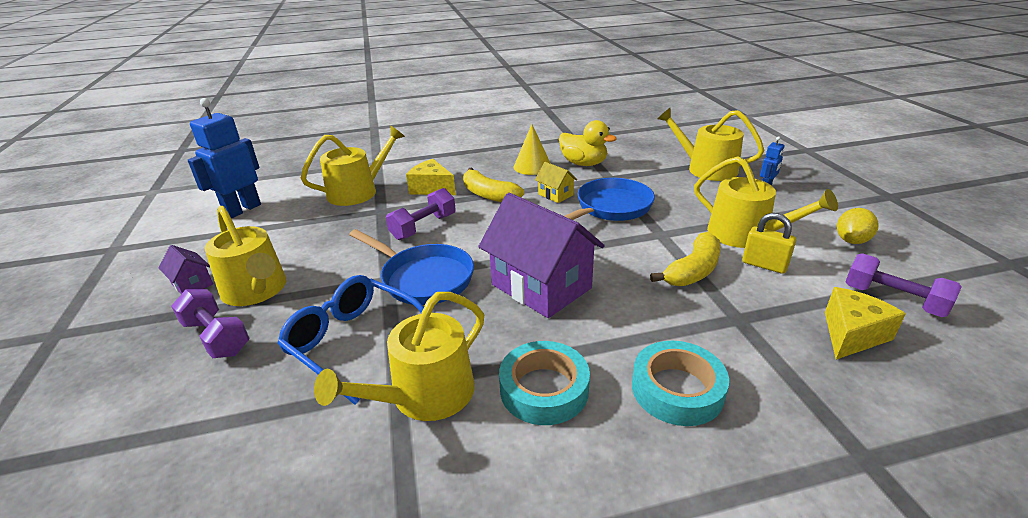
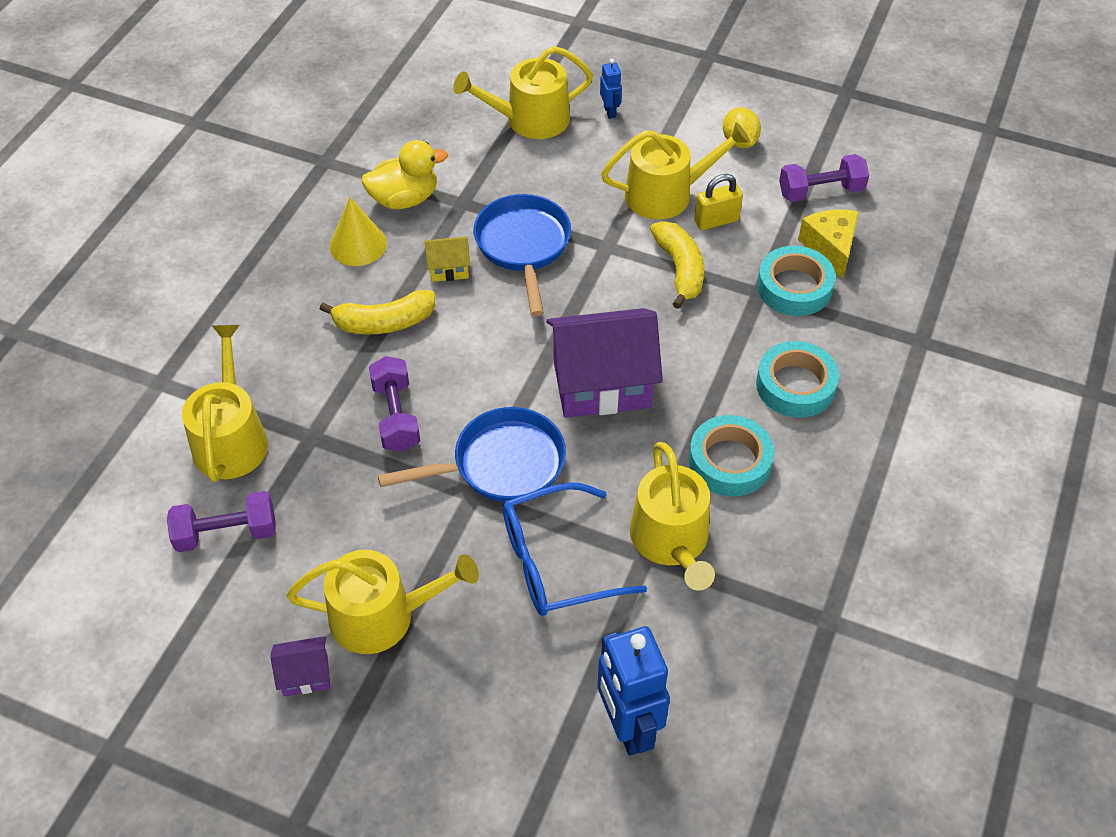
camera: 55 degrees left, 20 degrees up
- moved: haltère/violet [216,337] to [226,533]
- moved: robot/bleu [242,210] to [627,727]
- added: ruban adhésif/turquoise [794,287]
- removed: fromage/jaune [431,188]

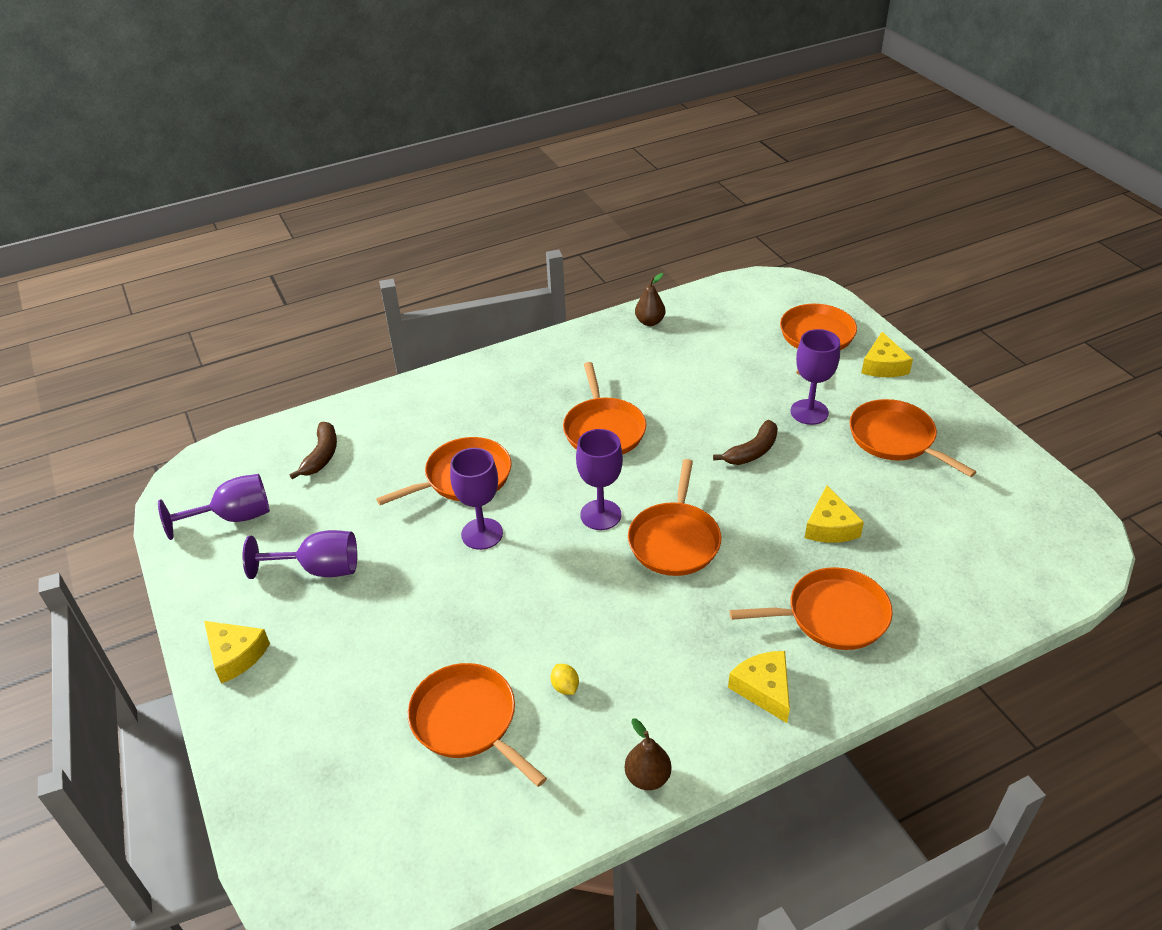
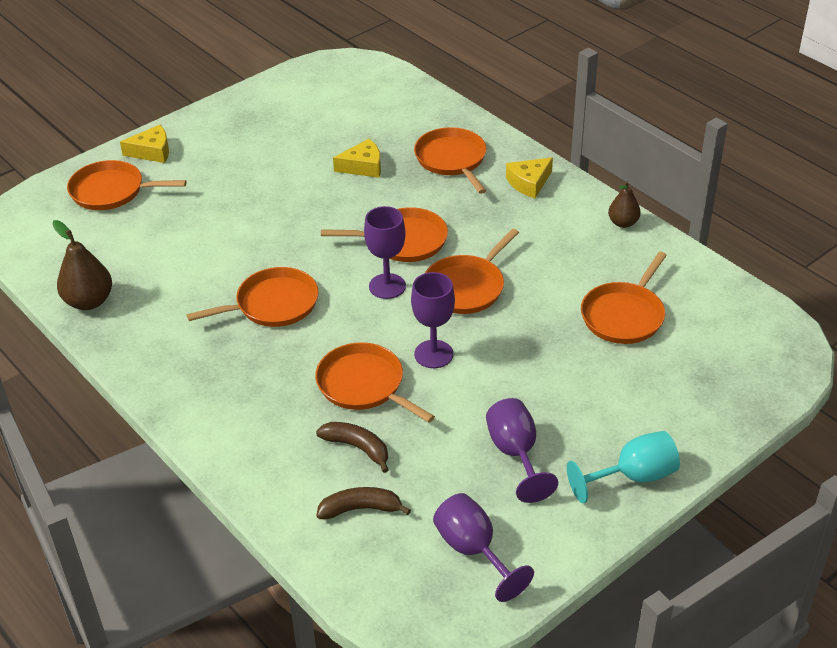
camera: 105 degrees left, 0 degrees up
- resized: poire/marron [650,322] = [89,301] x1.59
- moved: banane/marron [752,451] to [357,448]
- moved: poêle/orange [895,439] to [466,287]
- replaced: fromage/jaune [235,655] to verre à pied/turquoise [633,477]
- removed: citron/jaune [565,687]
- removed: verre à pied/violet [809,412]

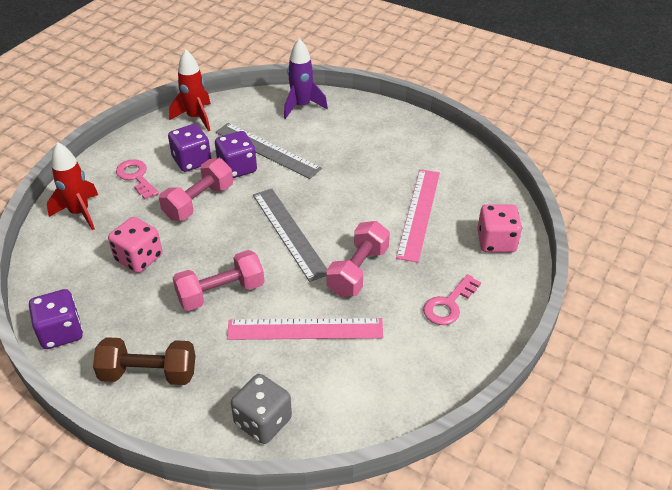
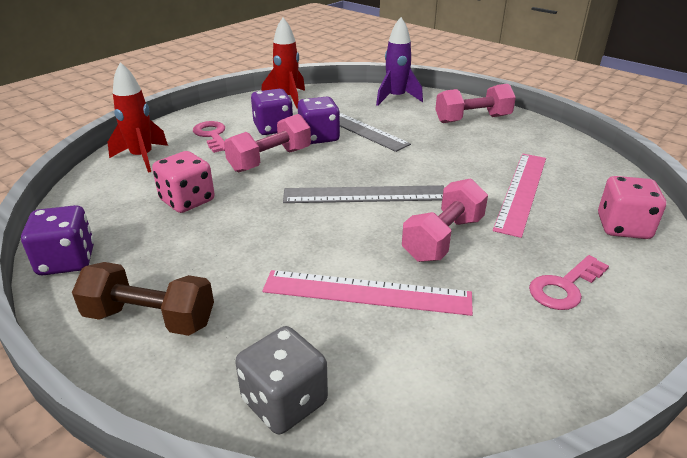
camera: 10 degrees right, 10 degrees down
- turned: règle/gris [289,233] = [365,194] 75 degrees counterclockwise
- moved: haltère/rose [221,293] to [472,119]

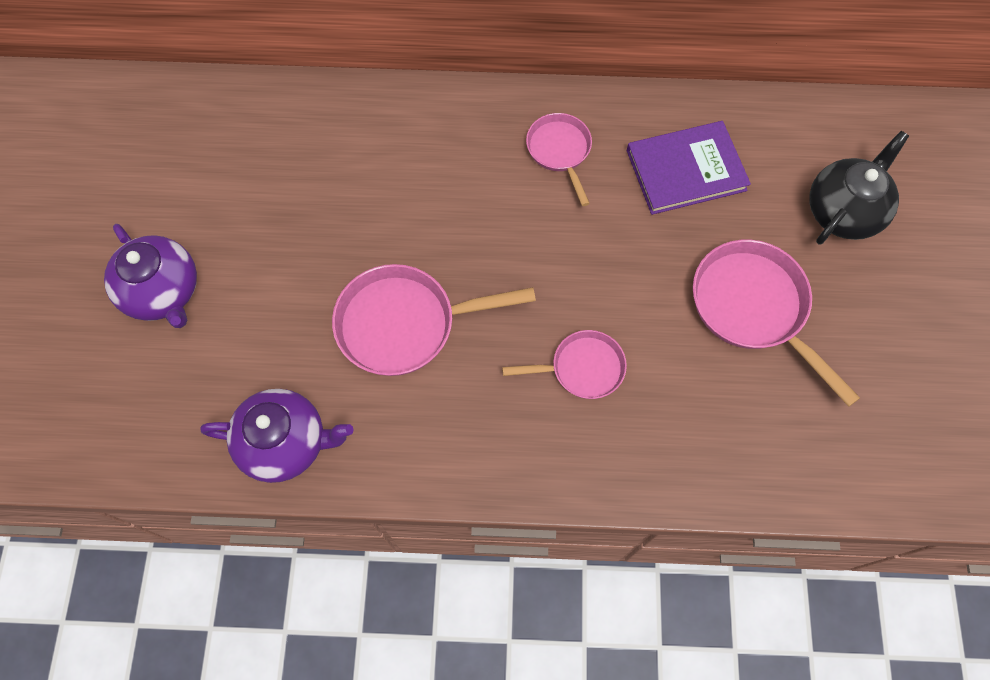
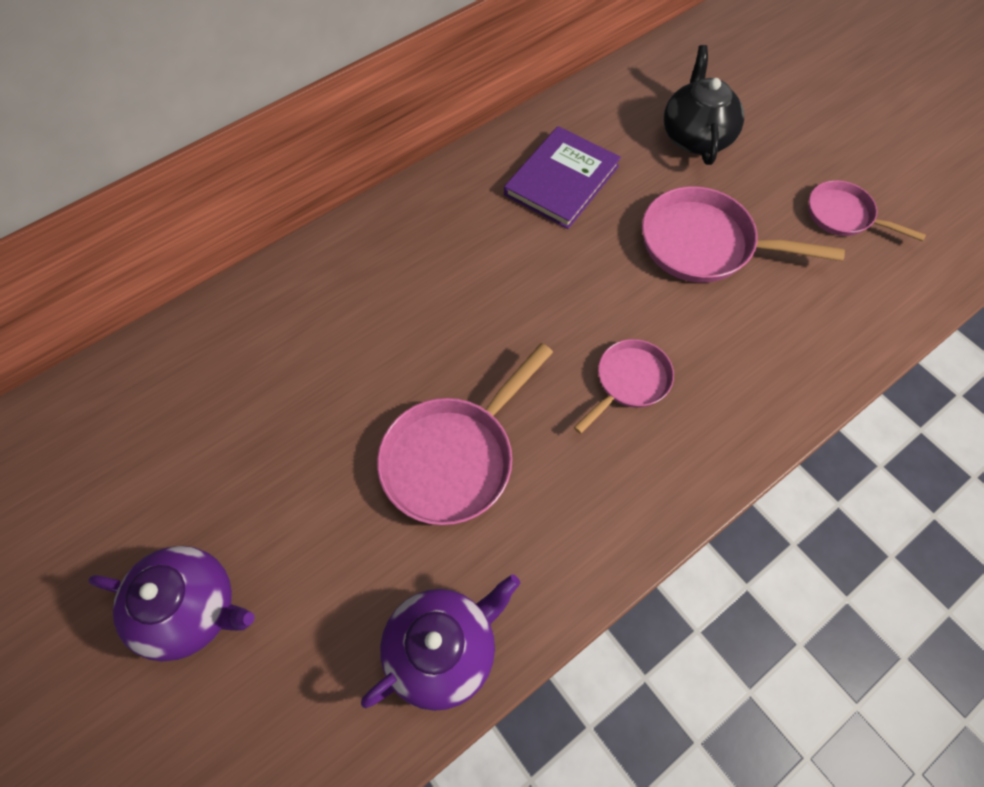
camera: 40 degrees left, 5 degrees down
- moved: poêle/rose [560,151] to [843,215]

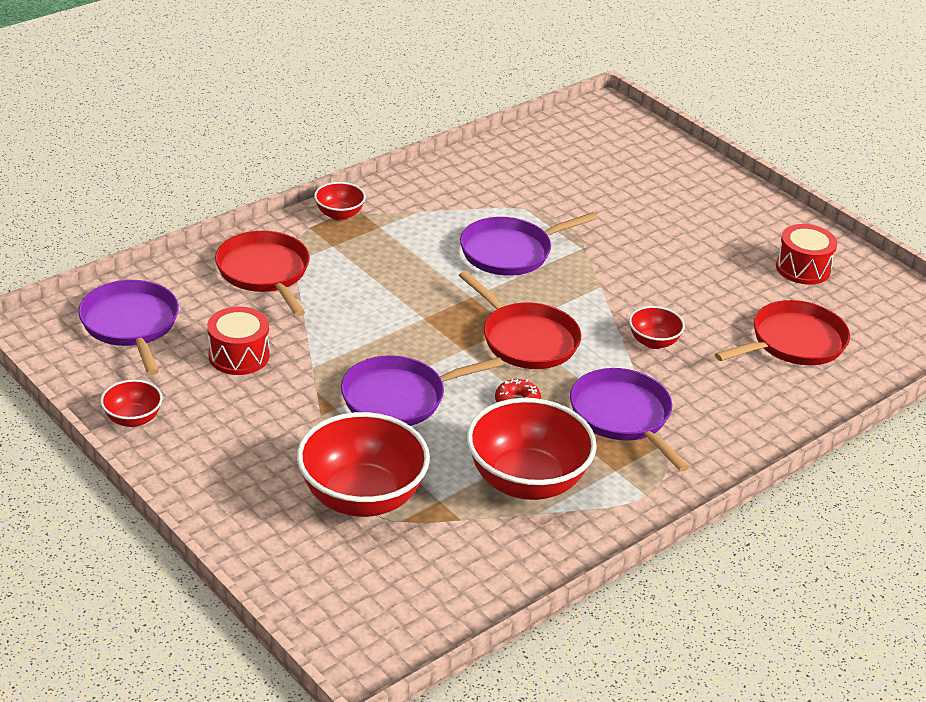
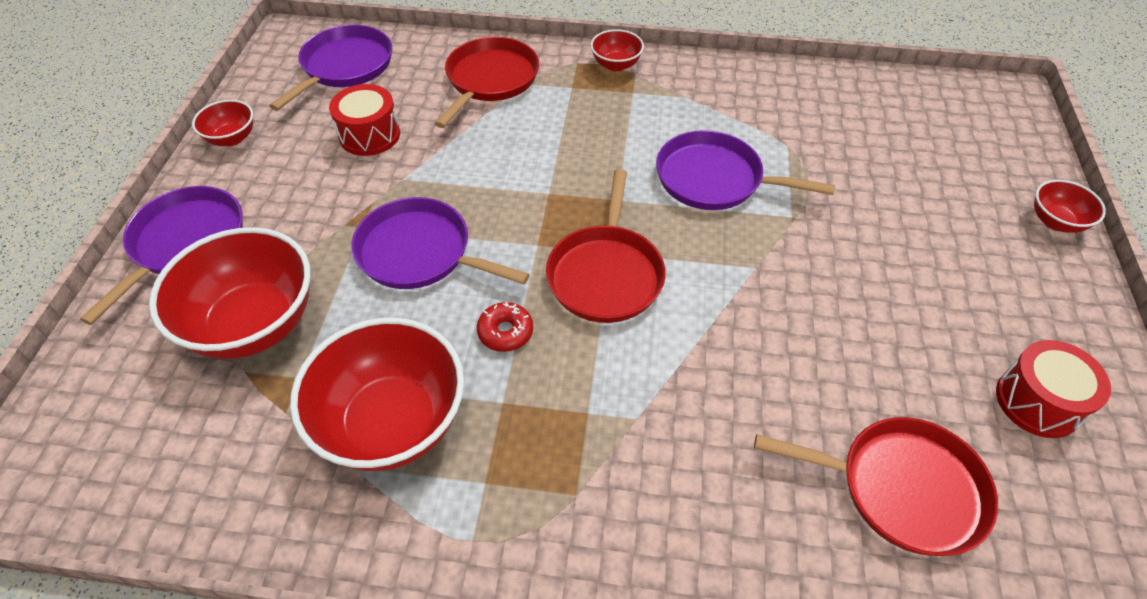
camera: 50 degrees right, 15 degrees up
- moved: poêle/violet [623,416] to [185,243]
- moved: bol/rouge [653,342] to [1055,222]

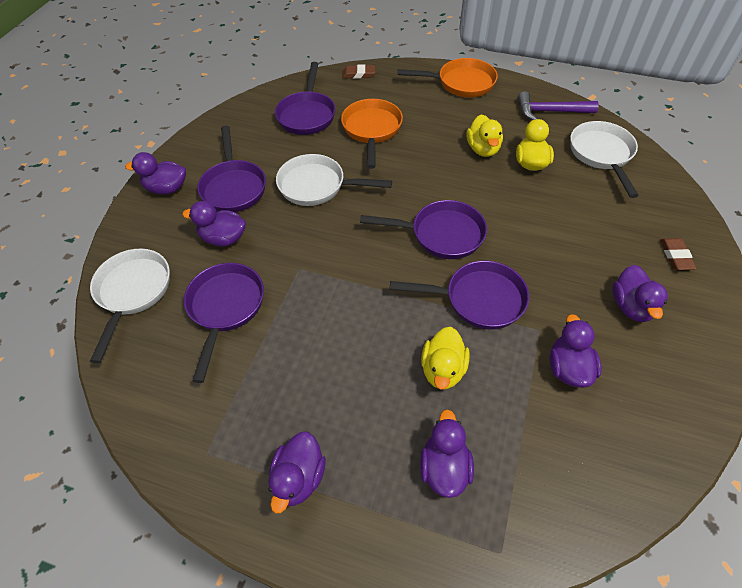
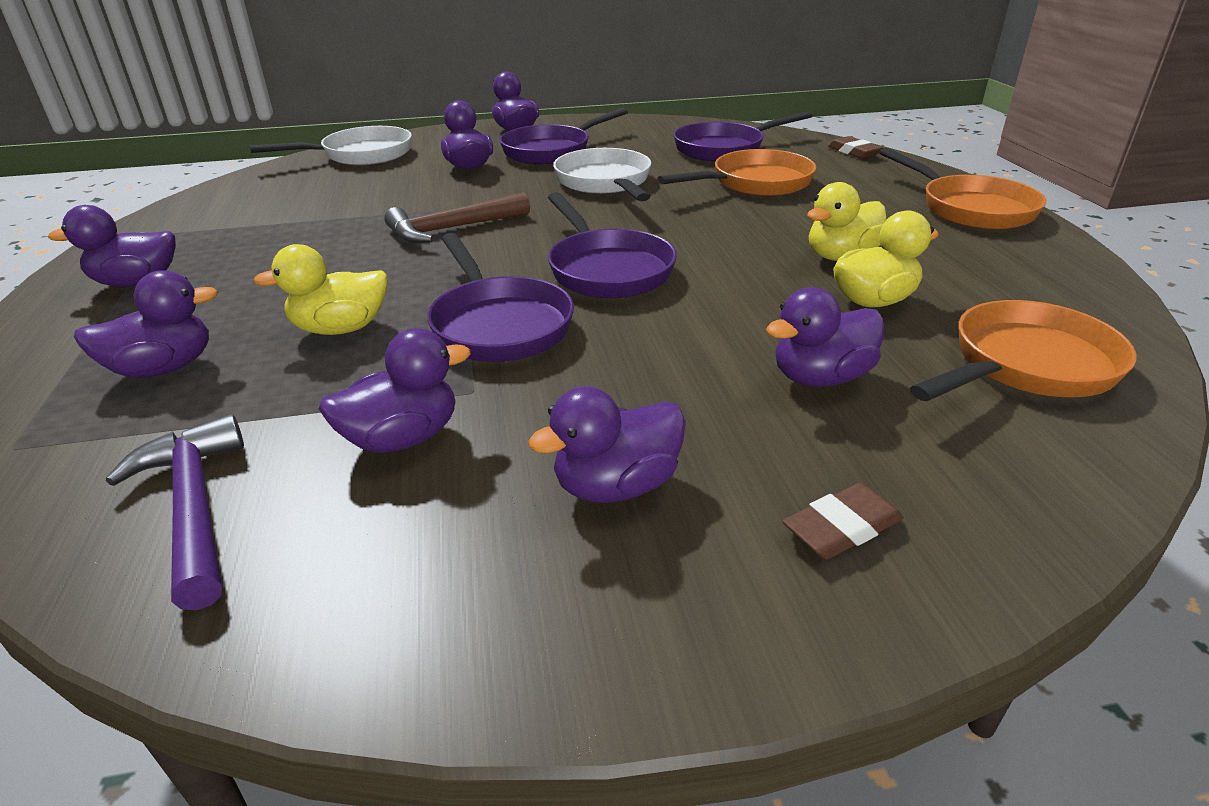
camera: 60 degrees right, 20 degrees down
- moved: marteau/violet [550,112] to [194,507]
- added: marteau/marron [452,229]
- added: canard/violet [820,377]
- recoloured: poêle/blanc [601,155] to poêle/orange [1026,366]
- removed: poêle/violet [225,308]

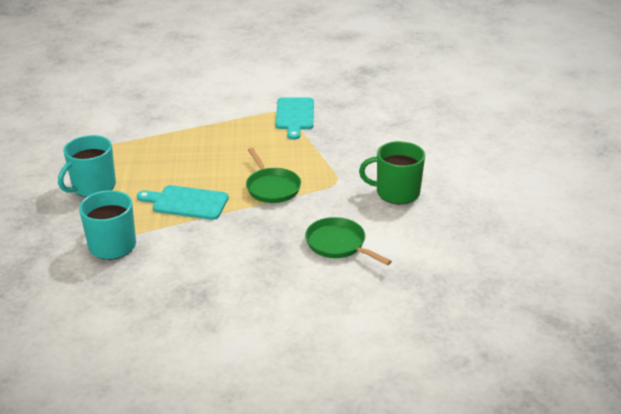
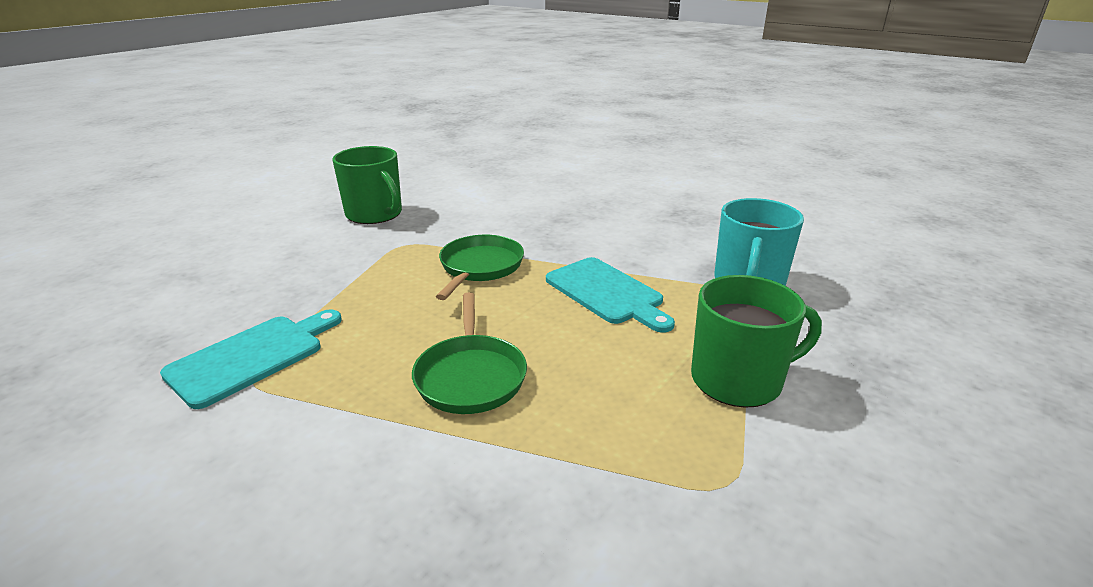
camera: 140 degrees left, 5 degrees down
- moved: poêle/vert [338,244] to [470,376]
- recoloured: tasse/turquoise [93,187] to tasse/vert [738,380]

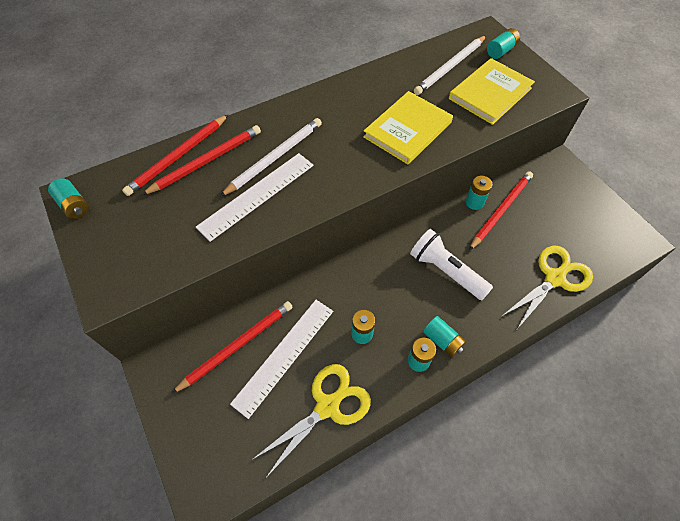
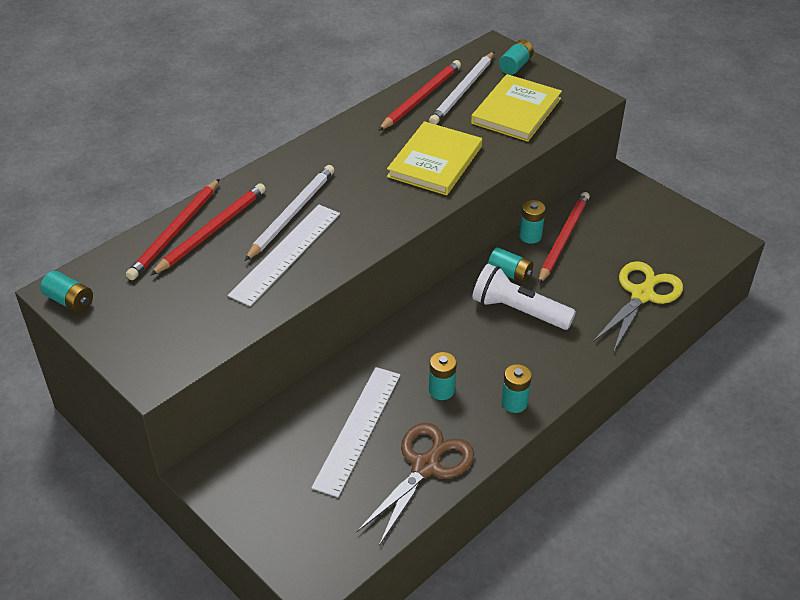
camera: 15 degrees left, 15 degrees down
- recoloured: ciseaux/jaune [328,406] to ciseaux/marron [426,466]
- moved: crayon/rouge [237,345] to [421,98]
- moved: pile/turquoise [442,340] to [510,273]

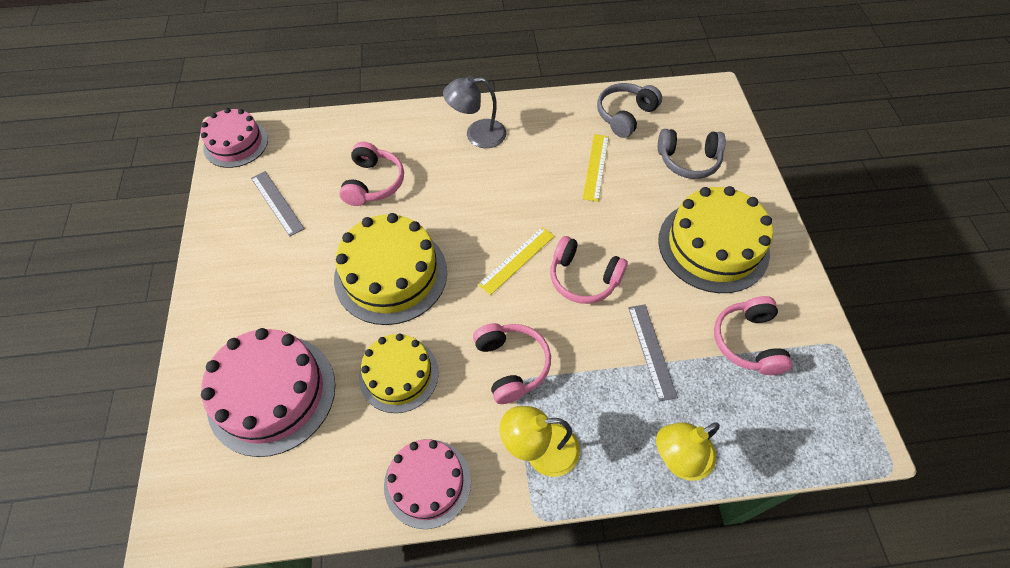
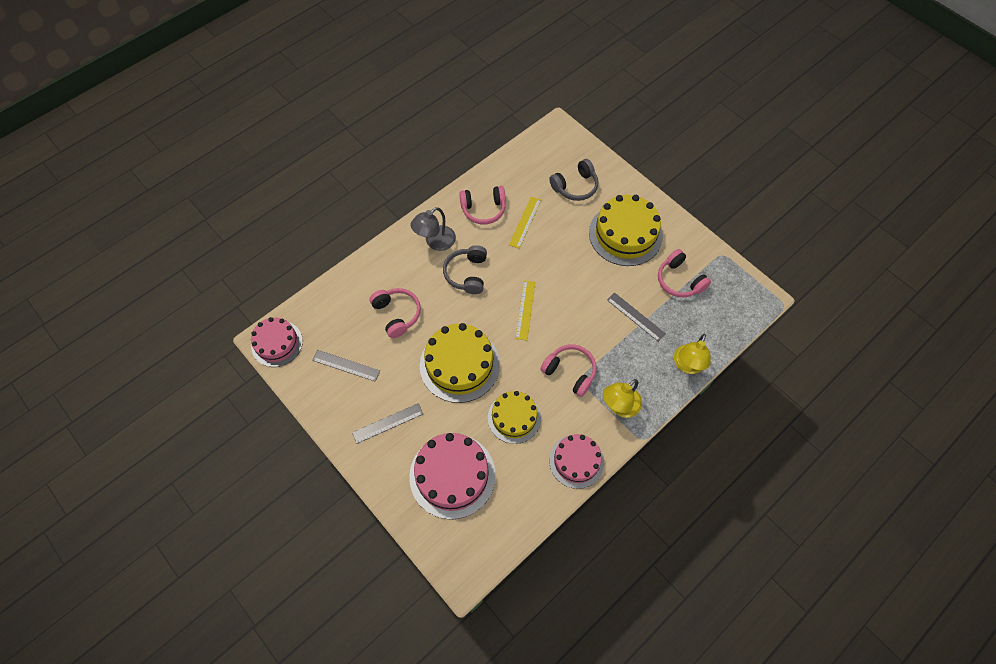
camera: 35 degrees left, 5 degrees up
- added: règle/gris [388,423]
- moved: casque audio/gris [625,115] to [467,274]
- moved: casque audio/rose [583,278] to [483,209]
- turned: règle/jaune [595,167] = [525,222] 45 degrees clockwise

